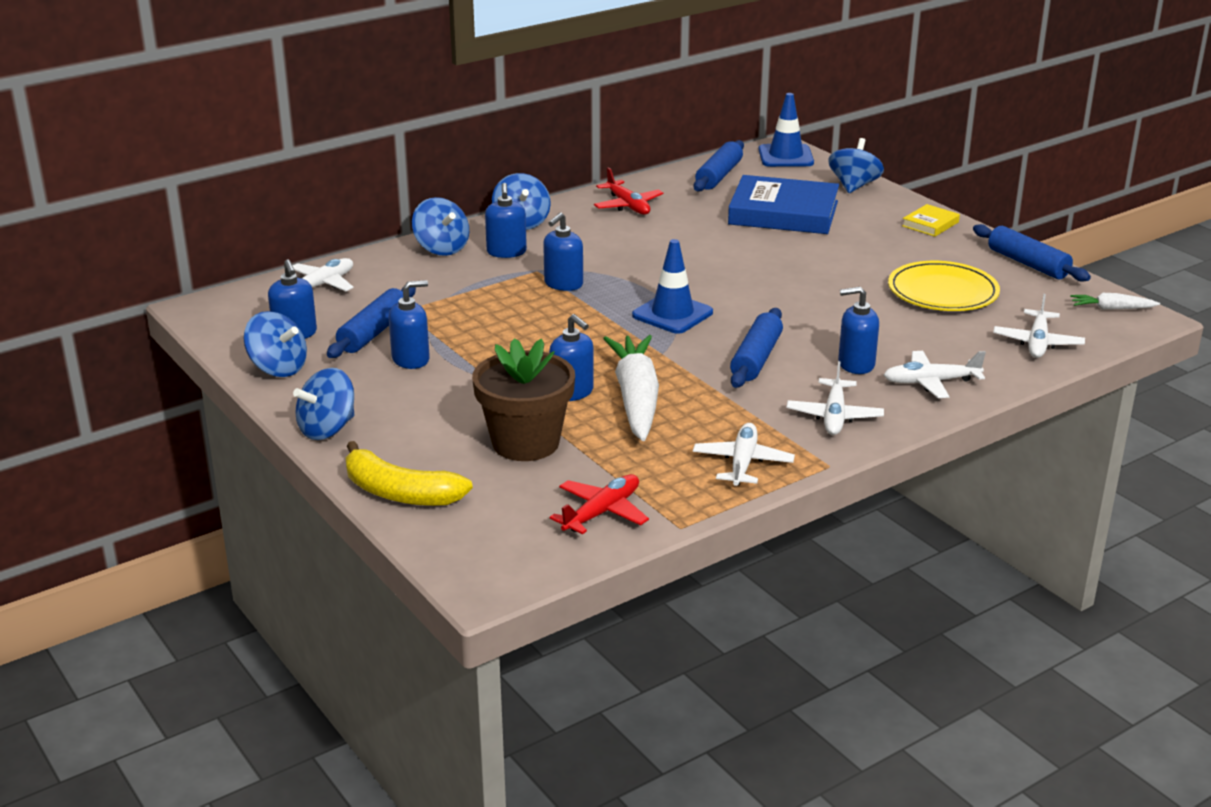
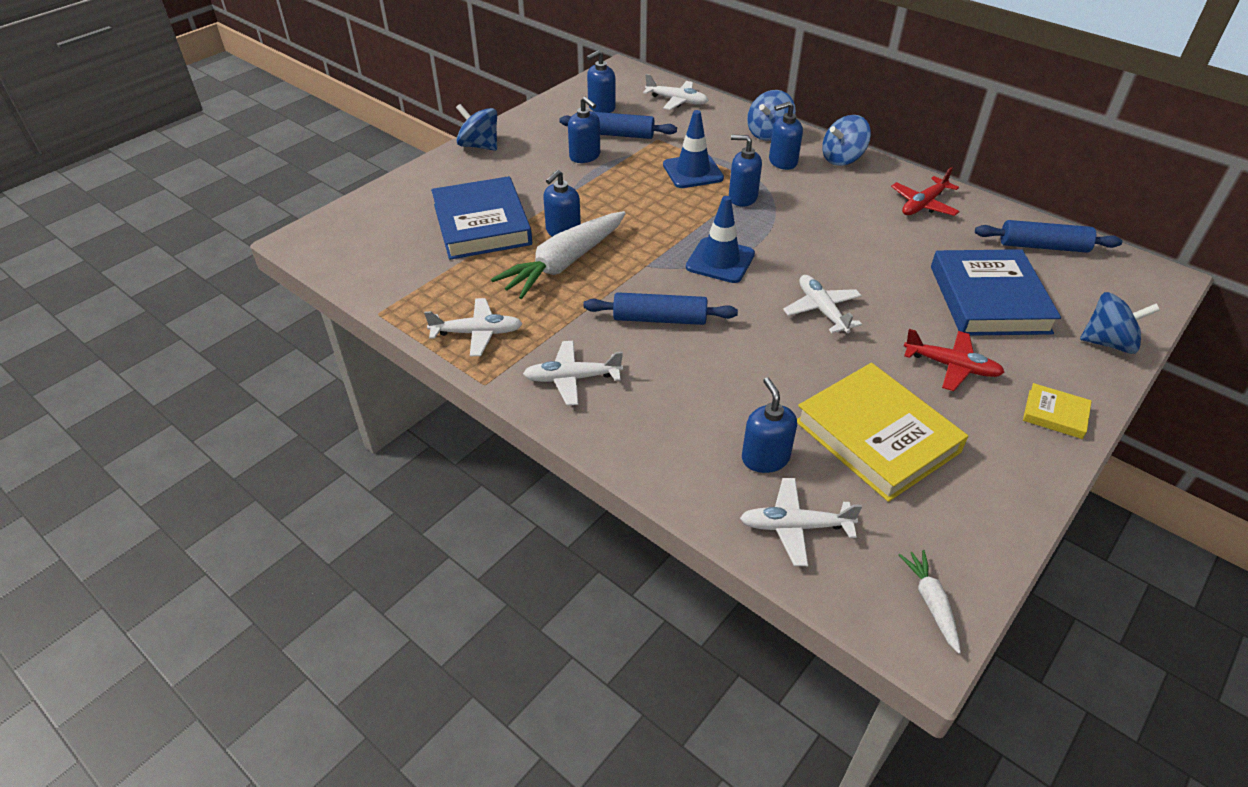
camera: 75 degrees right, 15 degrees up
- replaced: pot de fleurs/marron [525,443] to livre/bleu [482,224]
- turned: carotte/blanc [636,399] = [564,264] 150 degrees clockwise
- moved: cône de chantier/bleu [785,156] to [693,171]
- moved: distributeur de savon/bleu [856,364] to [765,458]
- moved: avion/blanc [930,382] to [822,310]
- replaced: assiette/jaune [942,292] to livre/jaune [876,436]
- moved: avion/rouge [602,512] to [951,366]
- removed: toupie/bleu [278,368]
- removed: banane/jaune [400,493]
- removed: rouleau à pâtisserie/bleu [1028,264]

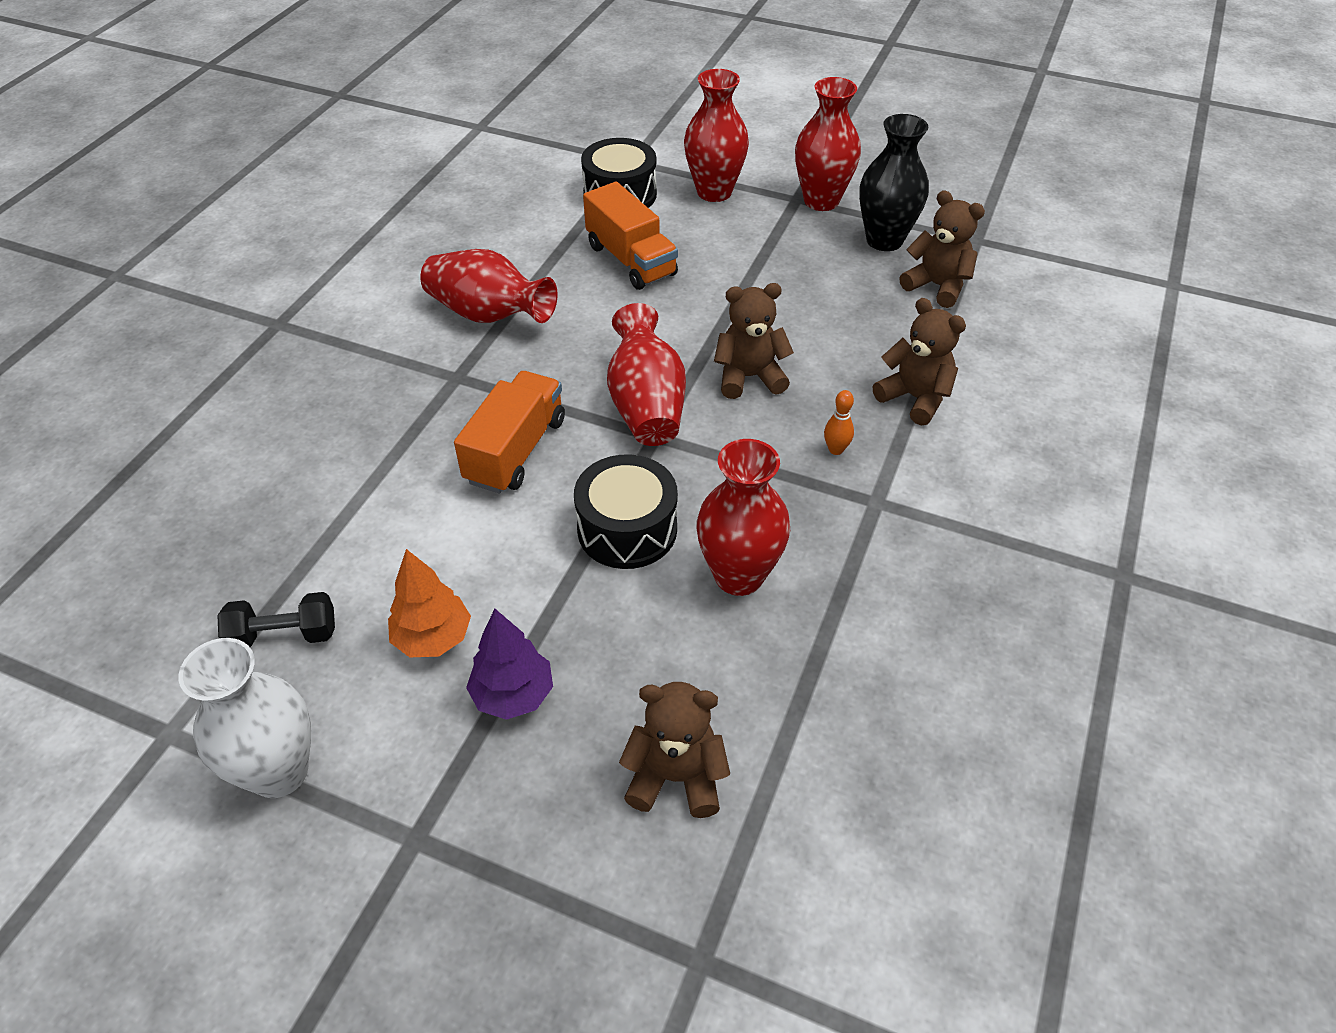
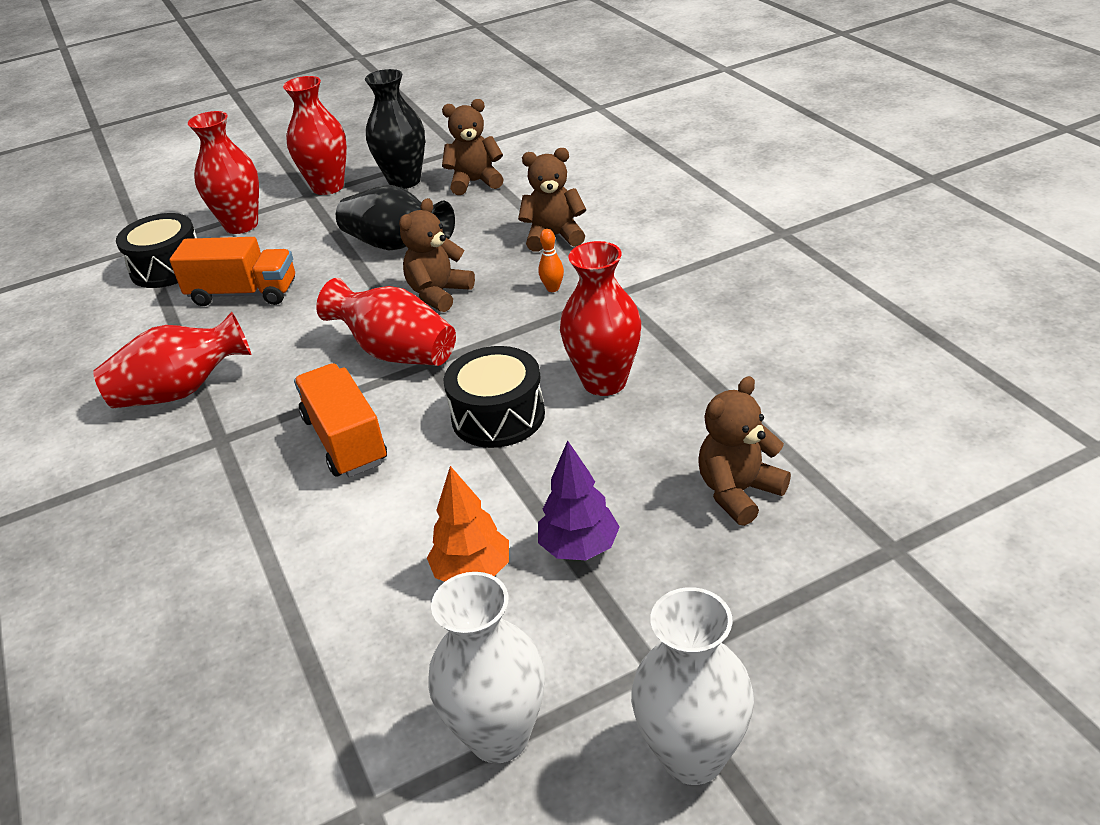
camera: 45 degrees left, 10 degrees down
- added: vase/noir [397,245]
- added: vase/blanc [692,756]
- removed: haltère/noir [284,635]

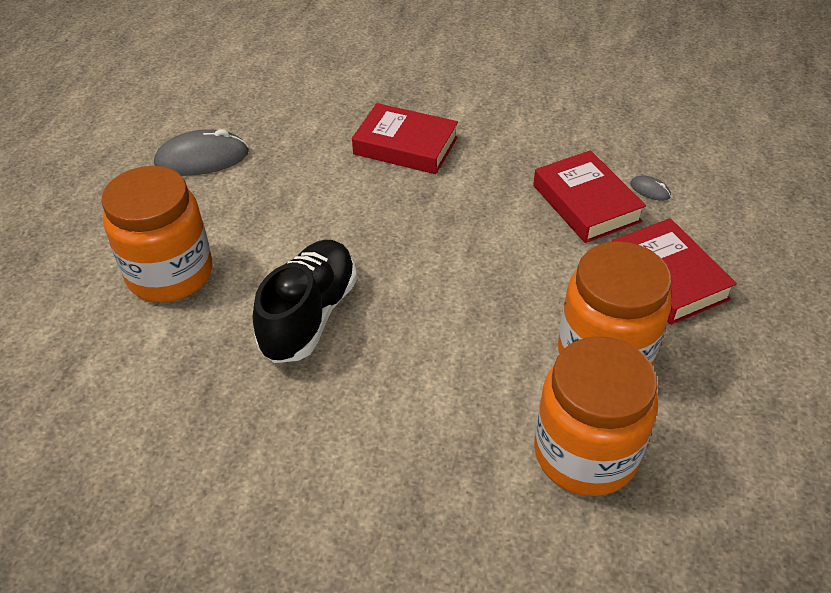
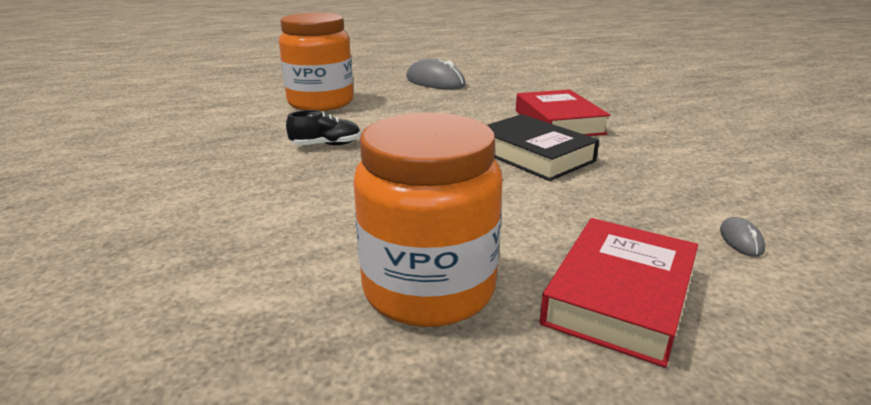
camera: 55 degrees right, 20 degrees down
- resized: chaussure/noir [309,315] = [326,145] x0.51
- added: livre/noir [533,155]
- removed: livre/rouge [586,203]
- removed: bocal/orange [585,453]

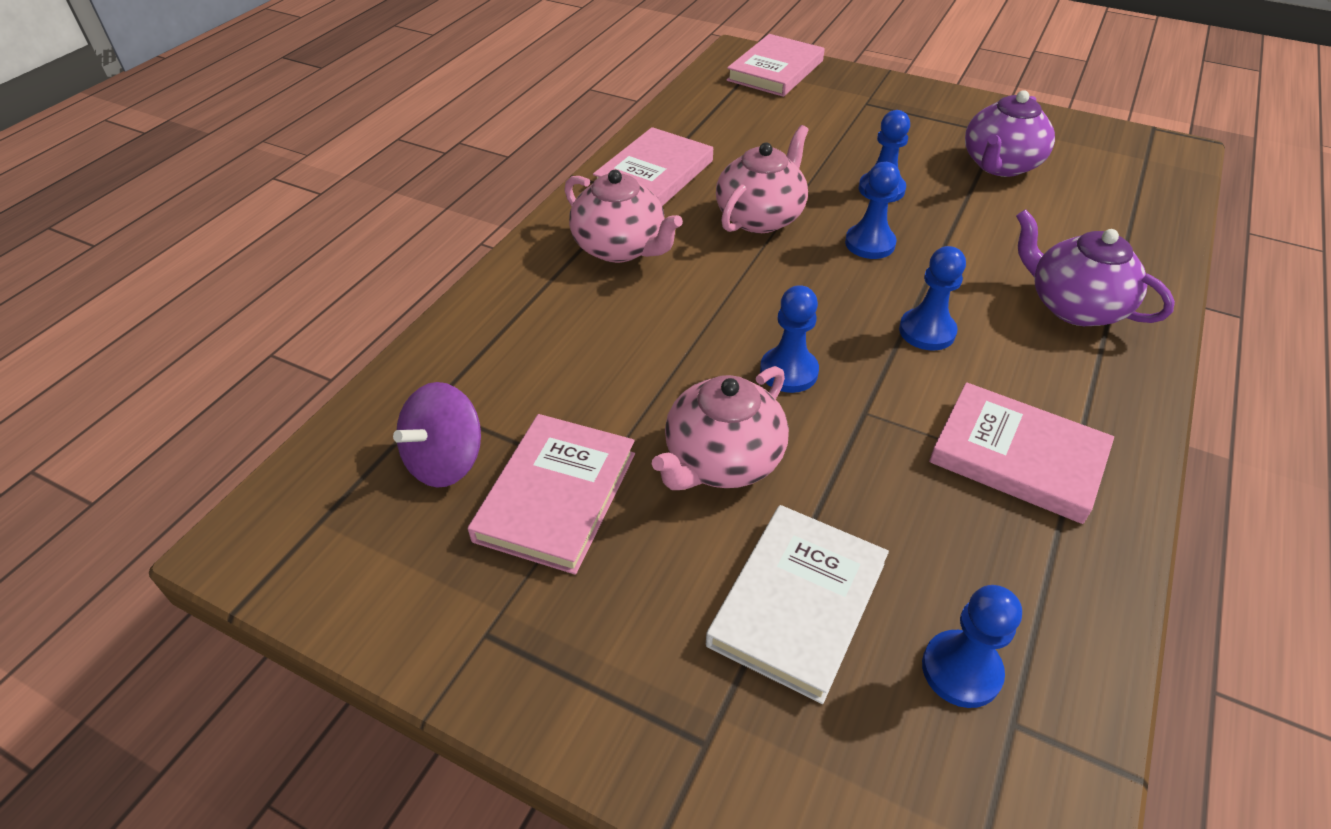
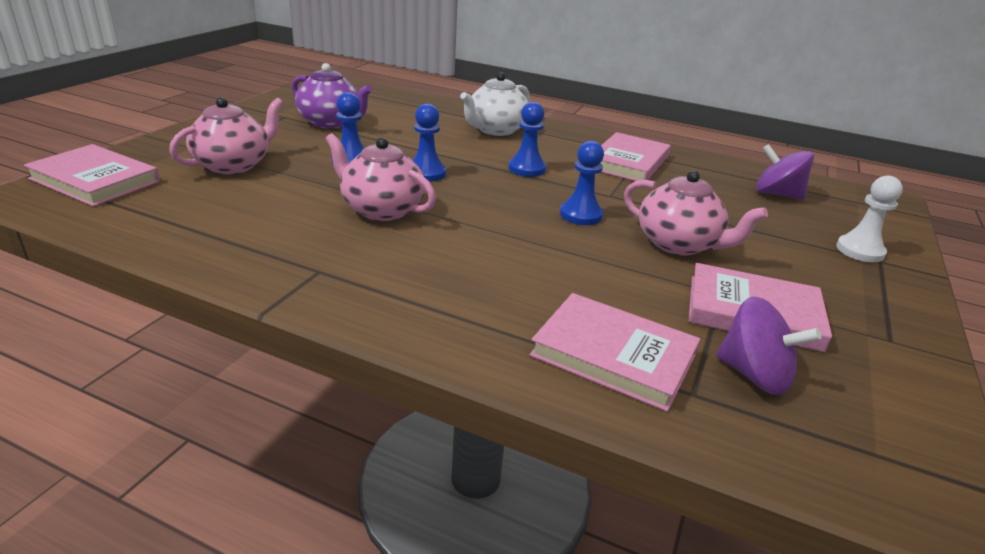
camera: 95 degrees left, 15 degrees down
- moved: théière/rose [620,248] to [233,165]
- recoloured: théière/violet [1074,306] to théière/blanc [495,130]
- moved: livre/rose [654,174] to [613,355]
- replaced: pion/bleu [961,670] to toupie/violet [777,194]
- added: pion/blanc [860,250]
- removed: livre/blanc [797,604]

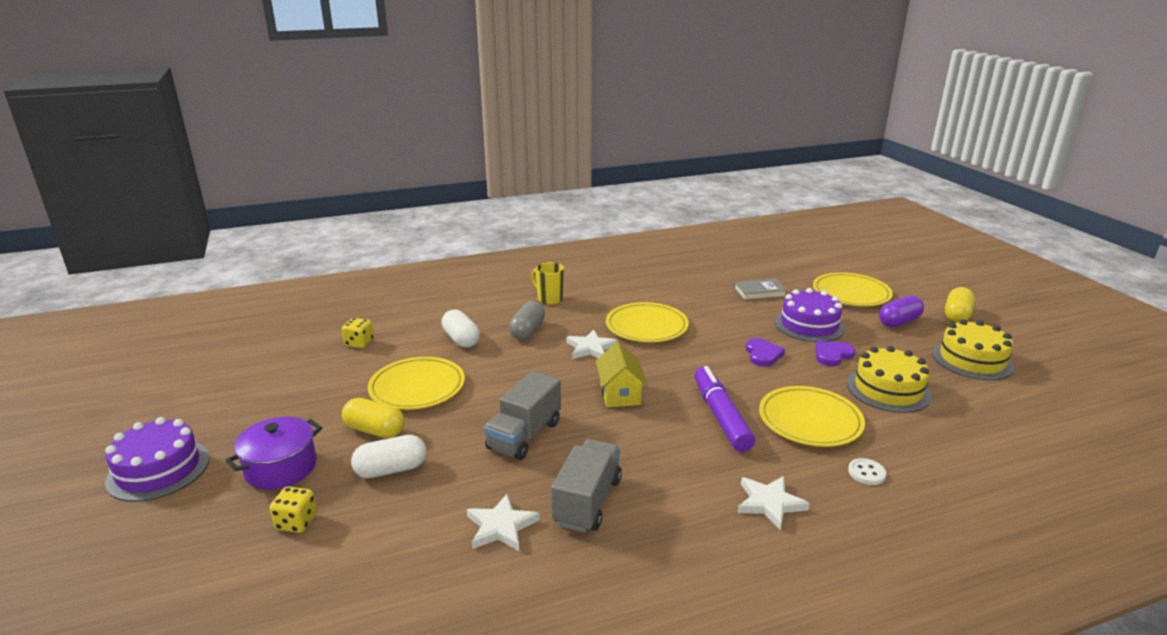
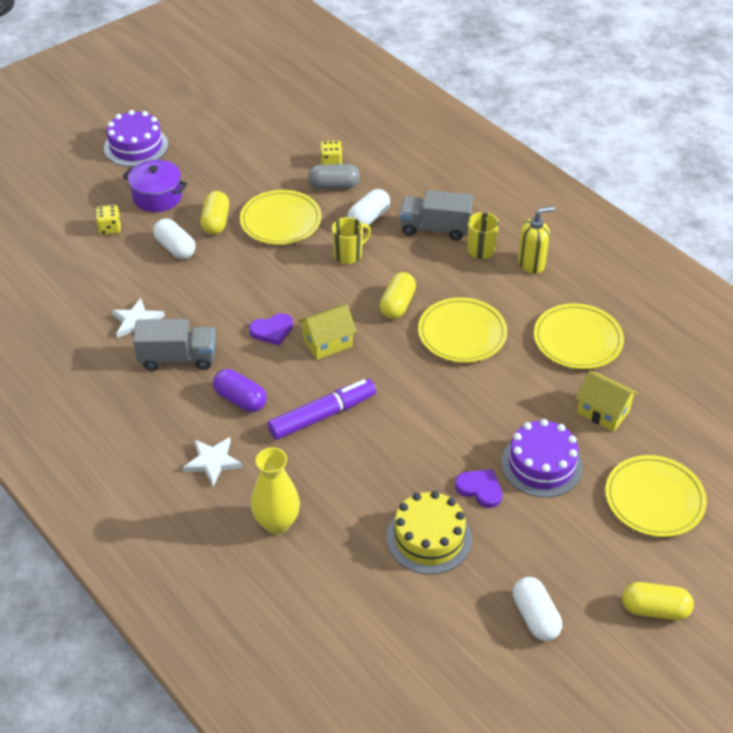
camera: 70 degrees right, 20 degrees up
- moved: gélule/violet [899,322] to [240,399]
- moved: cœur/violet [762,354] to [272,330]
- replaced: bouton/blanc [866,473] to vase/jaune [277,523]
- moved: gélule/gris [527,331] to [334,186]
- added: tasse/jaune [349,255]
- replaced: étoile/blanc [591,348] to gélule/jaune [397,304]
- moved: camion/gris [524,435] to [435,228]
- replaced: gâteau/jaune [972,360] to gélule/blanc [535,617]
- added: distributeur de savon/jaune [531,263]
- moved: assiette/jaune [810,421] to [577,340]
- replaced: livre/gris [759,292] to maison/jaune [603,412]

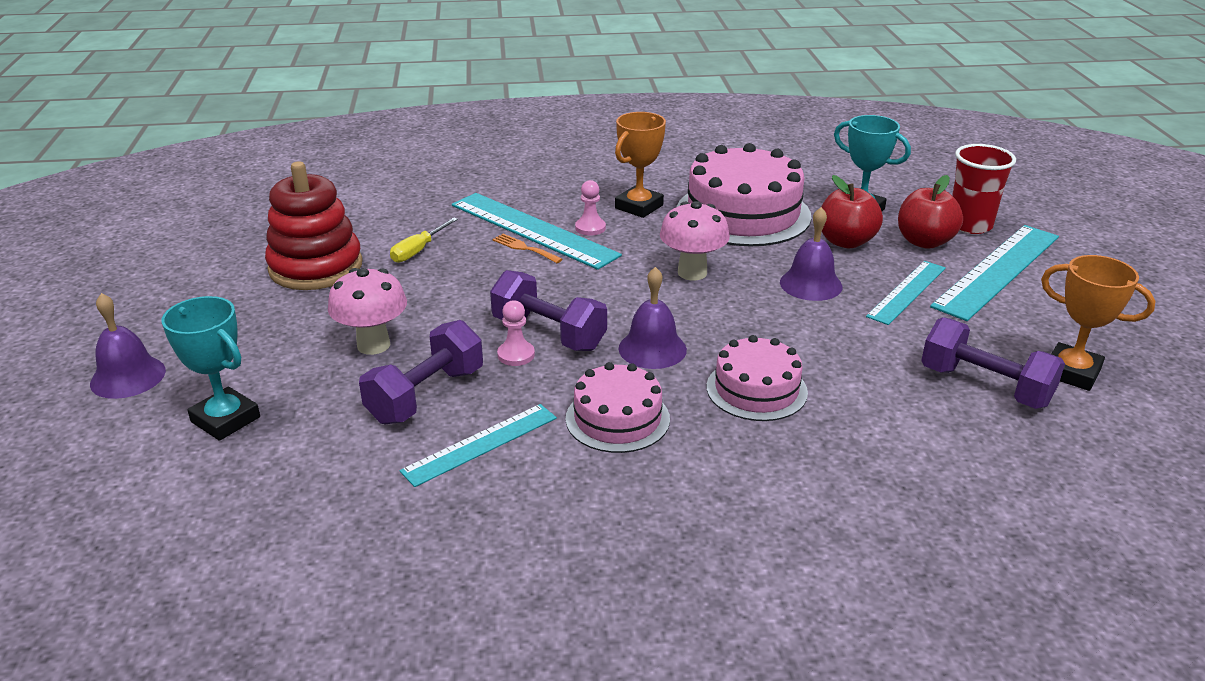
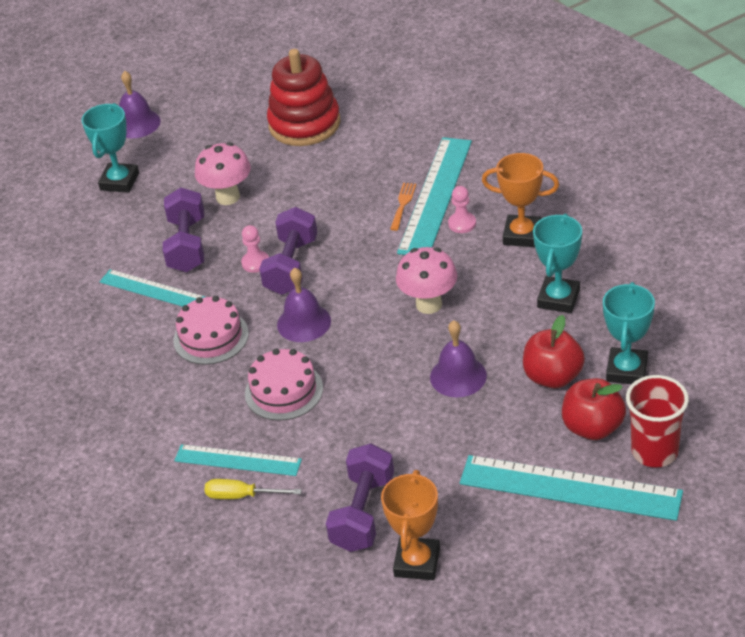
camera: 70 degrees right, 10 degrees up
- turned: haltère/violet [426,395] = [187,245] 75 degrees clockwise
- moved: règle/turquoise [906,292] to [238,460]
- moved: tournevis/jaune [418,250] to [242,496]
- replaced: gâteau/rose [743,213] to trophée/turquoise [558,299]

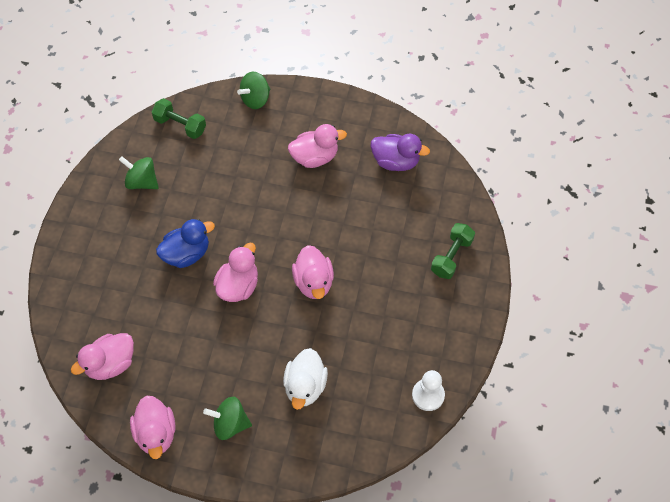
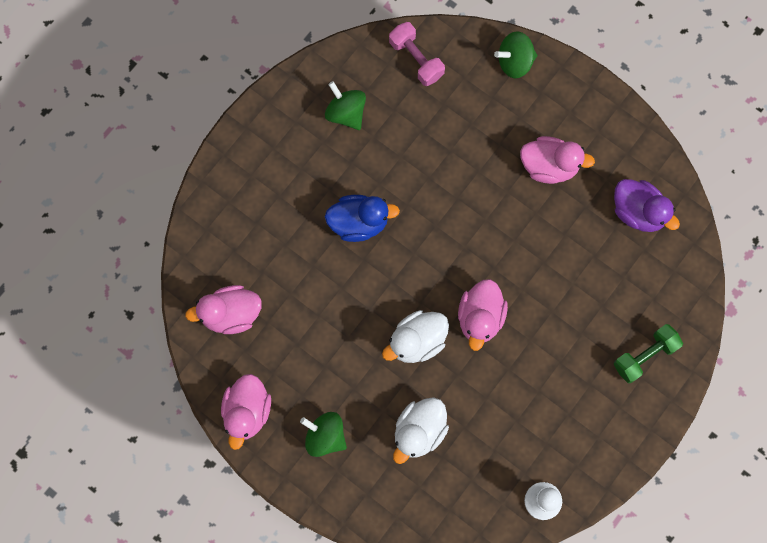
camera: 25 degrees right, 15 degrees up
- added: canard/blanc [417,341]
- recoloured: haltère/vert [180,125] to haltère/rose [416,59]
- removed: canard/rose [238,286]

